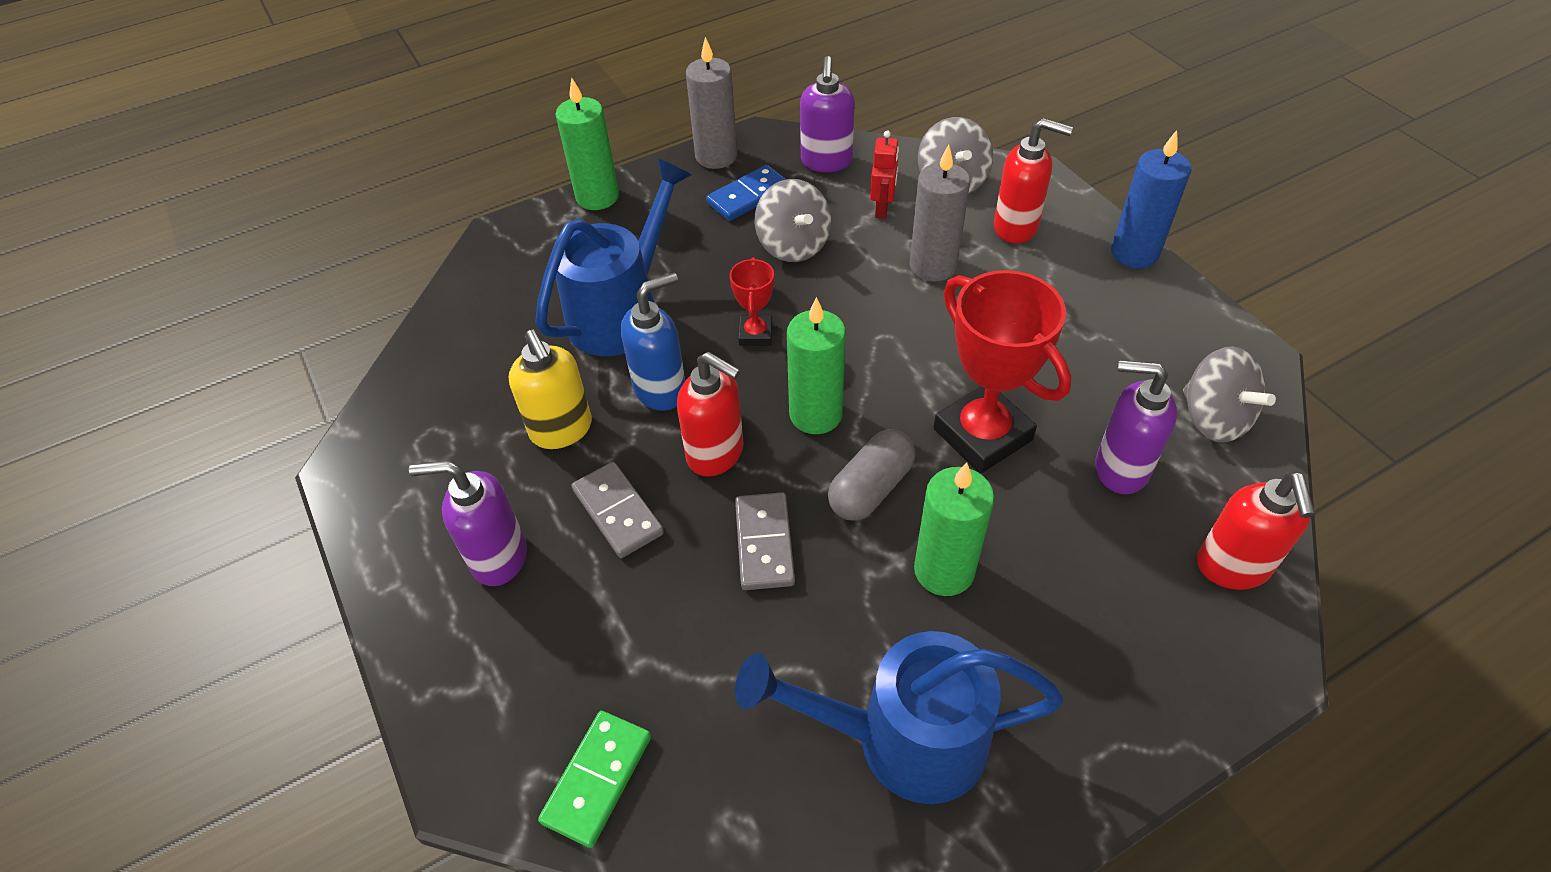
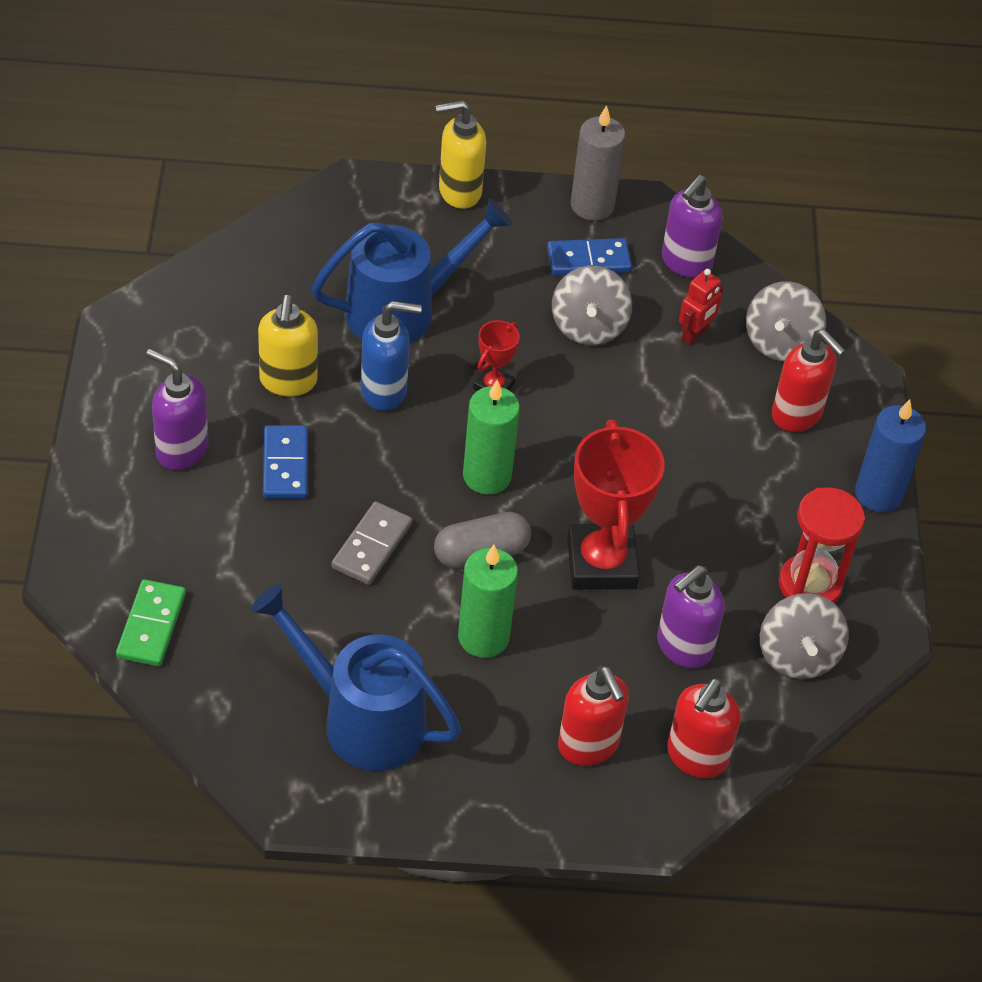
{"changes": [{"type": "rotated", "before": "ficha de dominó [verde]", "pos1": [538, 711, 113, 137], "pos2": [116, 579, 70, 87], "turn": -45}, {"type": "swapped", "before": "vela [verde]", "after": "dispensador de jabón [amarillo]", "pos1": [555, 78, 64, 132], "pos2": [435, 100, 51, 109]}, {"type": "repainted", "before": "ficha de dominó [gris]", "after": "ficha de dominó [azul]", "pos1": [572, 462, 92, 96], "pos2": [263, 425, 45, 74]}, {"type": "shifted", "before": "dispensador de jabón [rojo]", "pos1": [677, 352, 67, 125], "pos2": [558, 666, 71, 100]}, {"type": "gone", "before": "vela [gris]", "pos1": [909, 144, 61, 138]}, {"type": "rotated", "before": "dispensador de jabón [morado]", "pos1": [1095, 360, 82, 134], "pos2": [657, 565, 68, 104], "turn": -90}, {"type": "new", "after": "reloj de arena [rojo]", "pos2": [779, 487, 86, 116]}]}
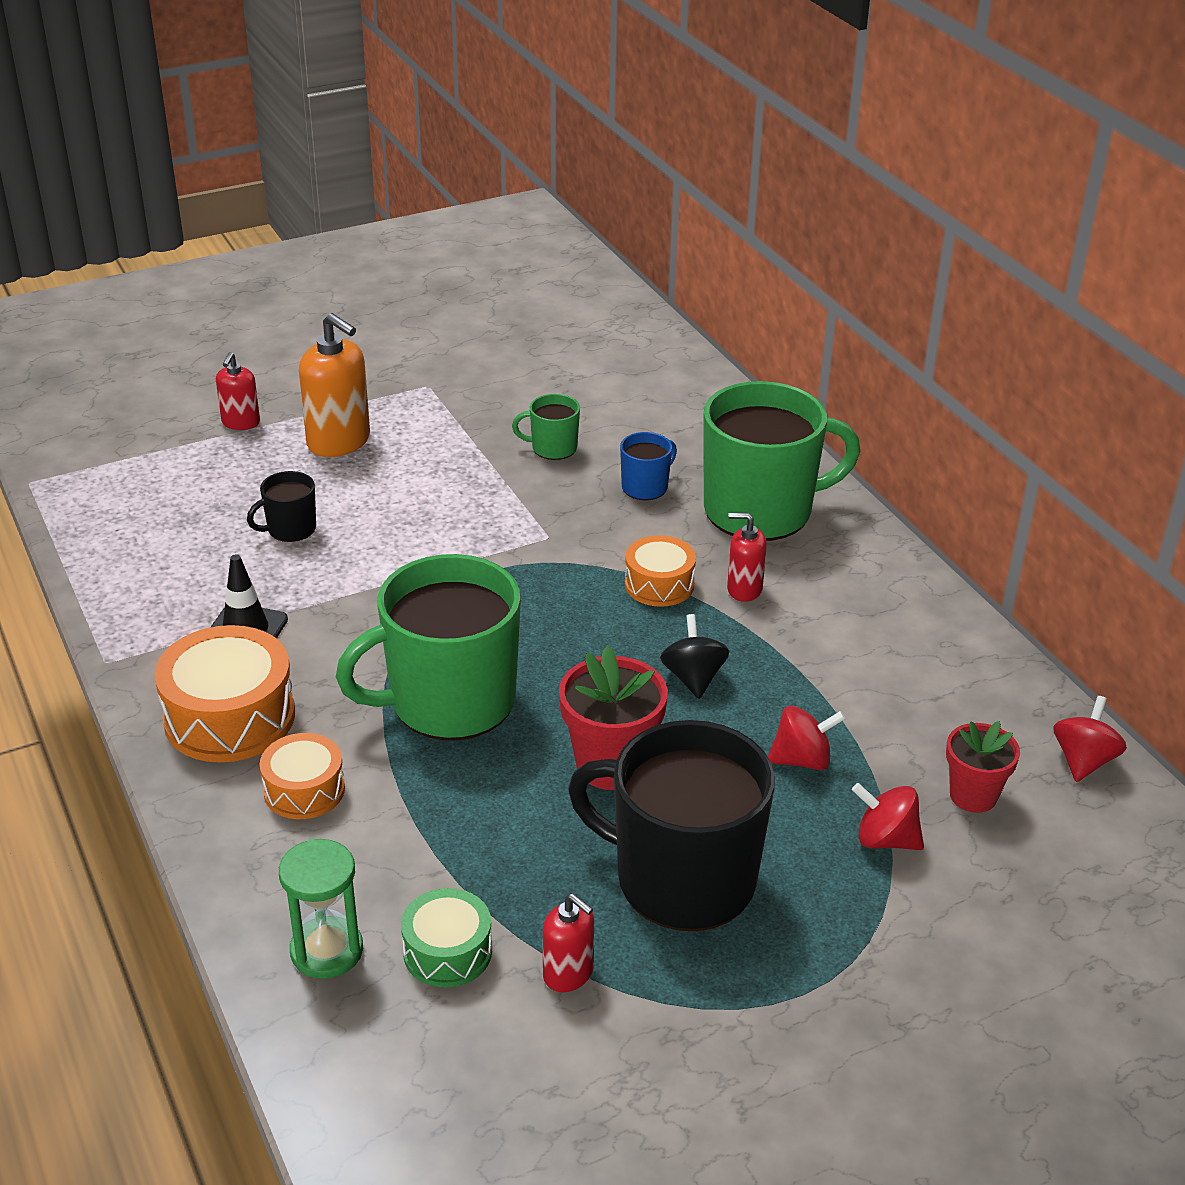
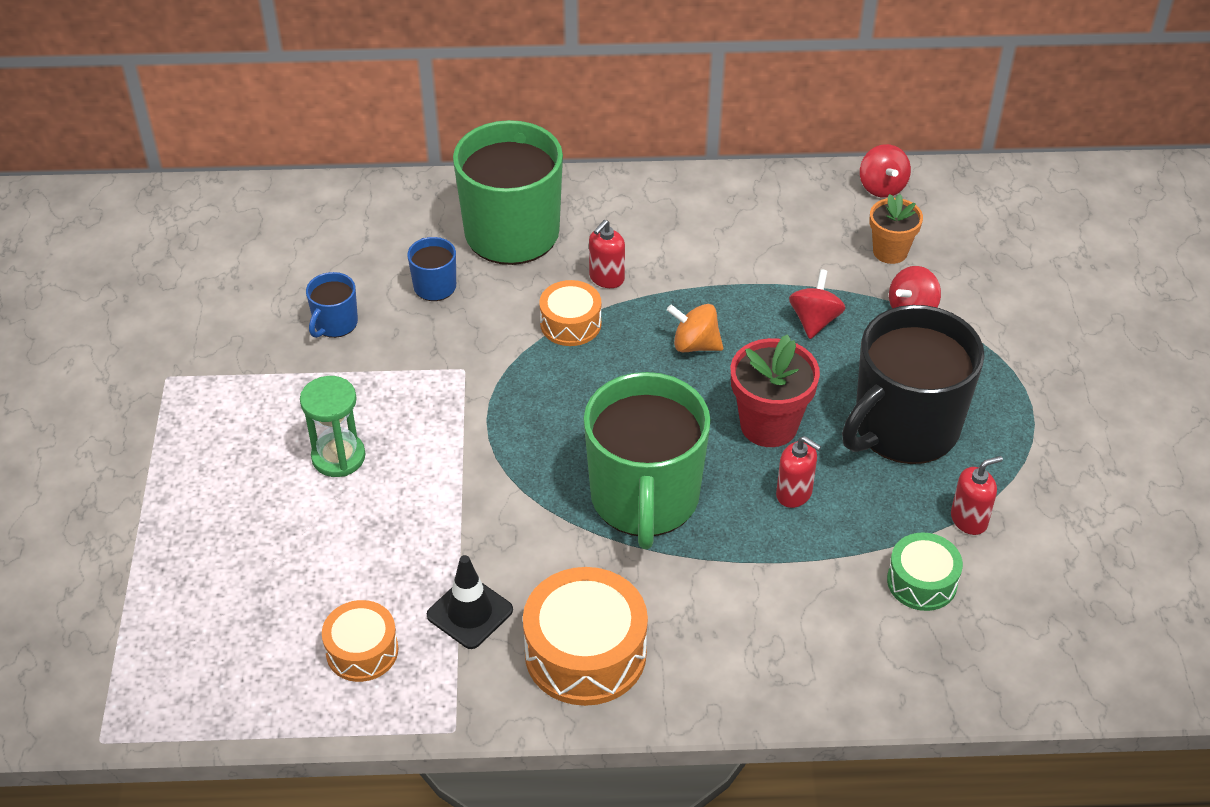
{"changes": [{"type": "shifted", "before": "dispensador de jabón [rojo]", "pos1": [216, 352, 44, 78], "pos2": [776, 436, 45, 72]}, {"type": "gone", "before": "taza [negro]", "pos1": [247, 471, 69, 71]}, {"type": "shifted", "before": "tambor [naranja]", "pos1": [260, 733, 85, 86], "pos2": [322, 600, 76, 82]}, {"type": "shifted", "before": "reloj de arena [verde]", "pos1": [279, 839, 84, 140], "pos2": [300, 376, 66, 101]}, {"type": "gone", "before": "dispensador de jabón [naranja]", "pos1": [299, 313, 71, 144]}, {"type": "repainted", "before": "taza [verde]", "after": "taza [azul]", "pos1": [512, 394, 68, 66], "pos2": [306, 272, 52, 66]}, {"type": "repainted", "before": "peonza [negro]", "after": "peonza [naranja]", "pos1": [660, 614, 69, 85], "pos2": [667, 304, 56, 48]}, {"type": "repainted", "before": "maceta [rojo]", "after": "maceta [naranja]", "pos1": [946, 721, 74, 92], "pos2": [869, 194, 54, 70]}, {"type": "rotated", "before": "peonza [rojo]", "pos1": [1053, 696, 74, 86], "pos2": [860, 144, 51, 54], "turn": -150}]}
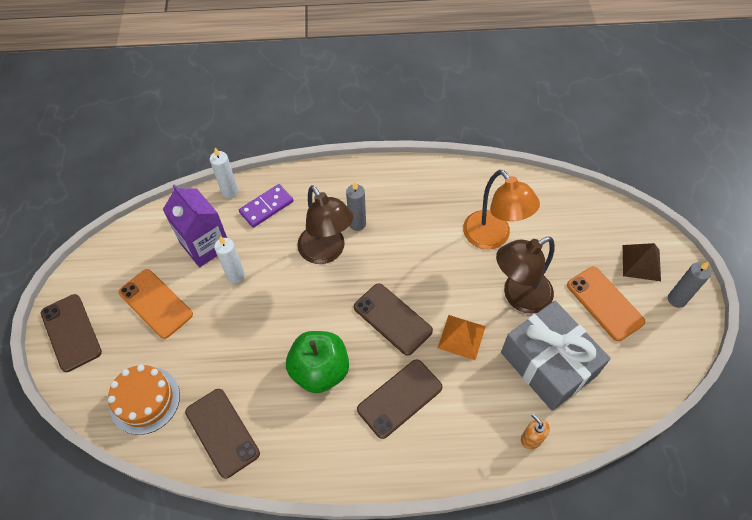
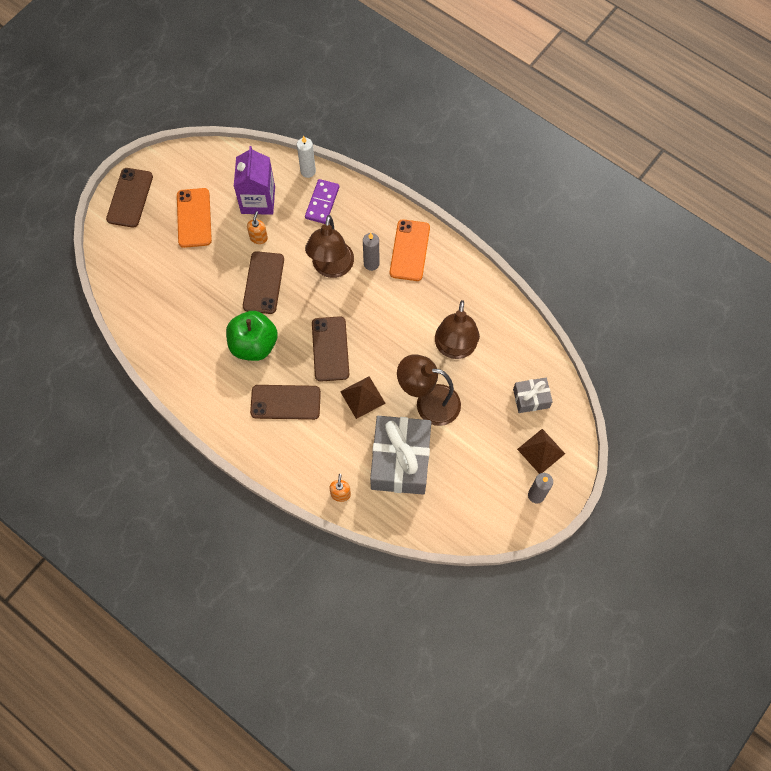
{"changes": [{"type": "gone", "before": "tarta [naranja]", "pos1": [108, 364, 72, 71]}, {"type": "shifted", "before": "móvil [marrón]", "pos1": [185, 389, 75, 90], "pos2": [243, 251, 41, 63]}, {"type": "swapped", "before": "vela [blanco]", "after": "dispensador de jabón [naranja]", "pos1": [214, 236, 31, 47], "pos2": [247, 211, 21, 33]}, {"type": "rotated", "before": "ficha de dominó [morado]", "pos1": [239, 184, 55, 44], "pos2": [305, 179, 34, 45], "turn": -75}, {"type": "repainted", "before": "pirámide [naranja]", "after": "pirámide [marrón]", "pos1": [438, 315, 48, 45], "pos2": [340, 376, 46, 43]}, {"type": "repainted", "before": "lámpara [naranja]", "after": "lámpara [marrón]", "pos1": [463, 170, 77, 79], "pos2": [435, 300, 45, 59]}, {"type": "shifted", "before": "móvil [naranja]", "pos1": [567, 267, 78, 74], "pos2": [390, 219, 40, 62]}, {"type": "new", "after": "regalo [gris]", "pos2": [513, 378, 40, 35]}]}
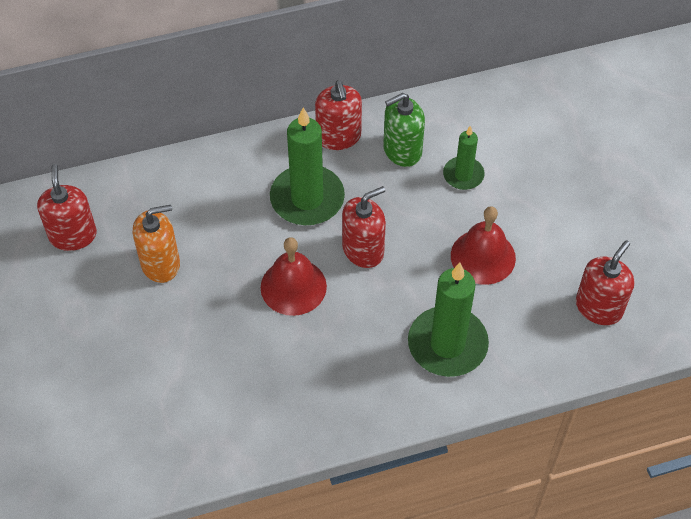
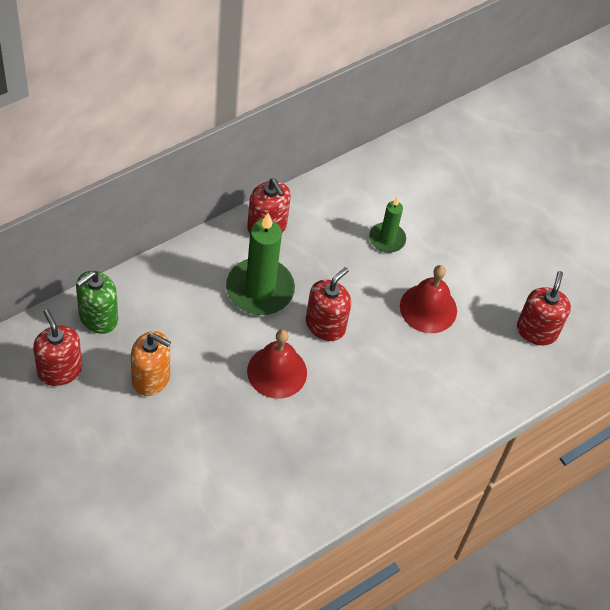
{"changes": [{"type": "rotated", "before": "dispensador de jabón [naranja]", "pos1": [133, 205, 47, 78], "pos2": [131, 331, 40, 65], "turn": 60}, {"type": "shifted", "before": "dispensador de jabón [verde]", "pos1": [383, 93, 42, 74], "pos2": [76, 271, 42, 63]}, {"type": "gone", "before": "vela [verde]", "pos1": [408, 262, 81, 115]}]}
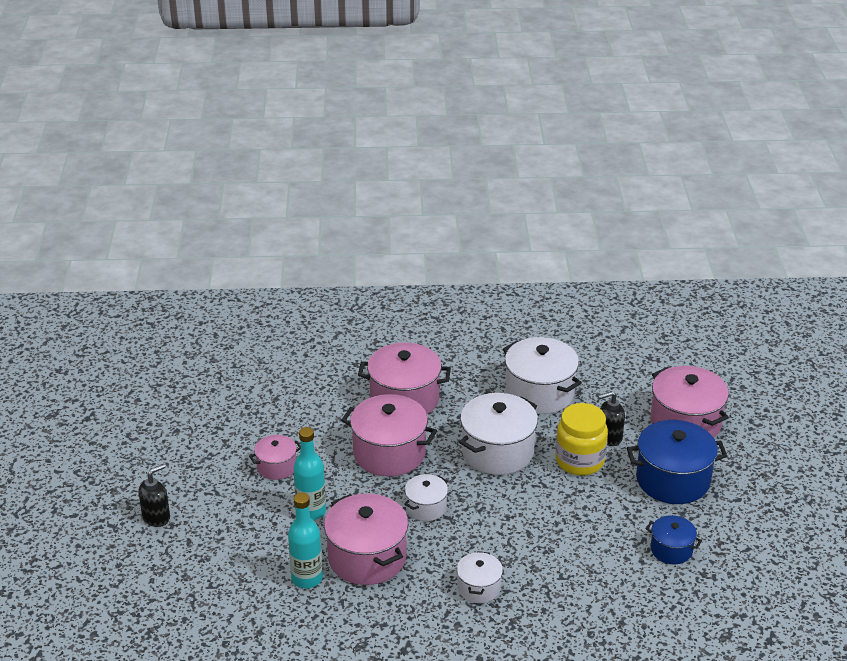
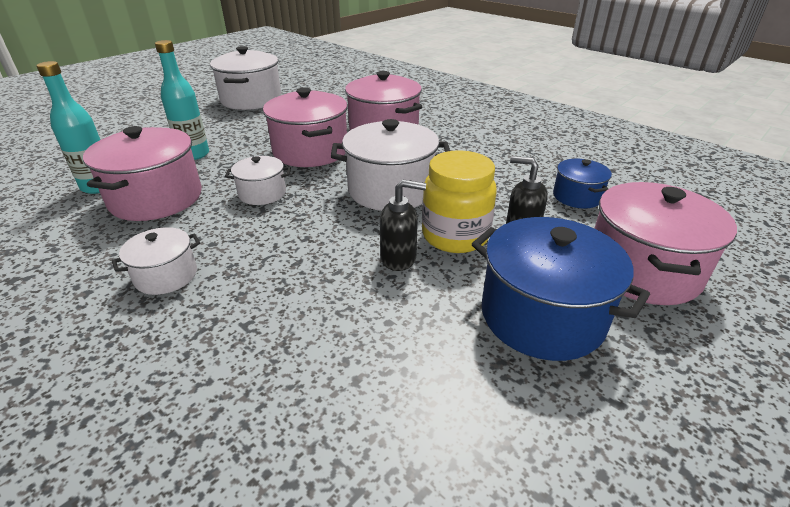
{"changes": [{"type": "shifted", "before": "dispensador de jabón [negro]", "pos1": [138, 464, 32, 63], "pos2": [380, 179, 46, 92]}, {"type": "gone", "before": "olla [rosa]", "pos1": [249, 435, 52, 45]}, {"type": "shifted", "before": "olla [blanco]", "pos1": [503, 337, 79, 77], "pos2": [210, 46, 72, 64]}, {"type": "shifted", "before": "olla [azul]", "pos1": [646, 515, 56, 49], "pos2": [553, 159, 59, 49]}]}
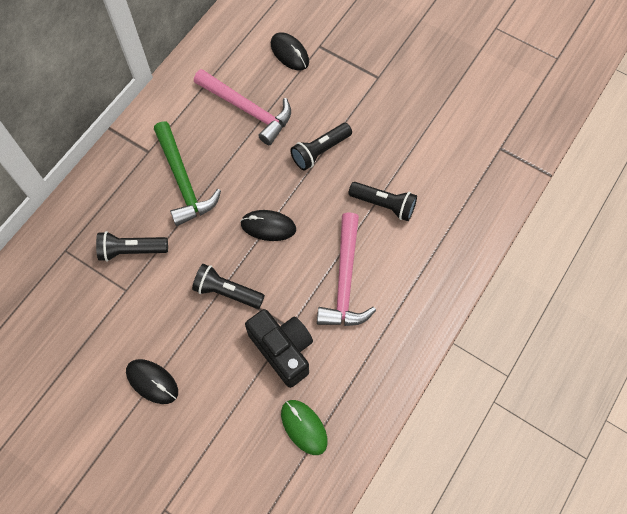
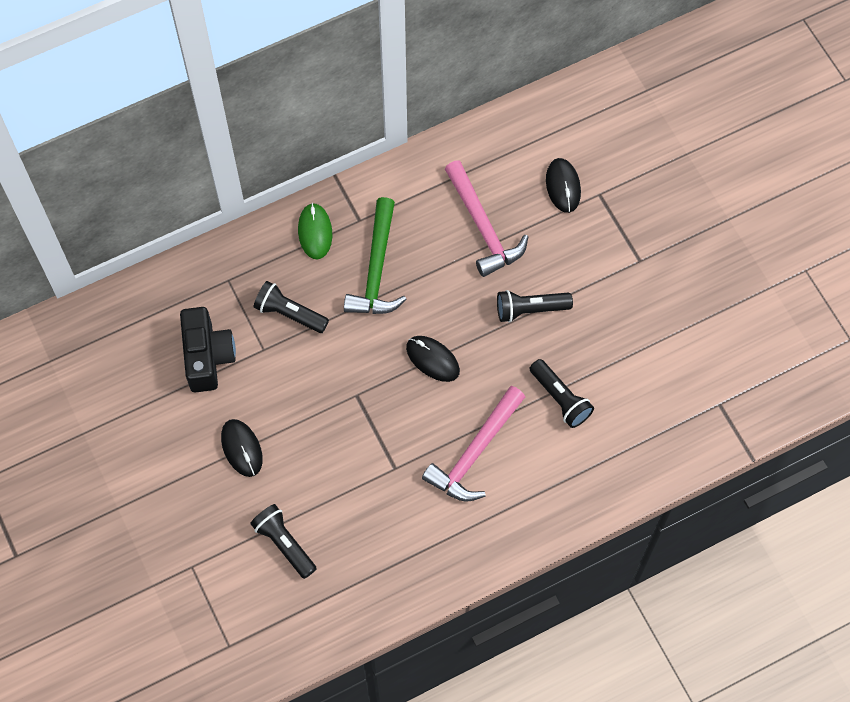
{"changes": [{"type": "shifted", "before": "lámpara de mano [negro]", "pos1": [192, 264, 73, 45], "pos2": [250, 504, 67, 75]}, {"type": "shifted", "before": "cámara [negro]", "pos1": [245, 309, 68, 79], "pos2": [180, 307, 56, 85]}, {"type": "shifted", "before": "ratón [verde]", "pos1": [281, 400, 47, 55], "pos2": [298, 203, 34, 56]}]}
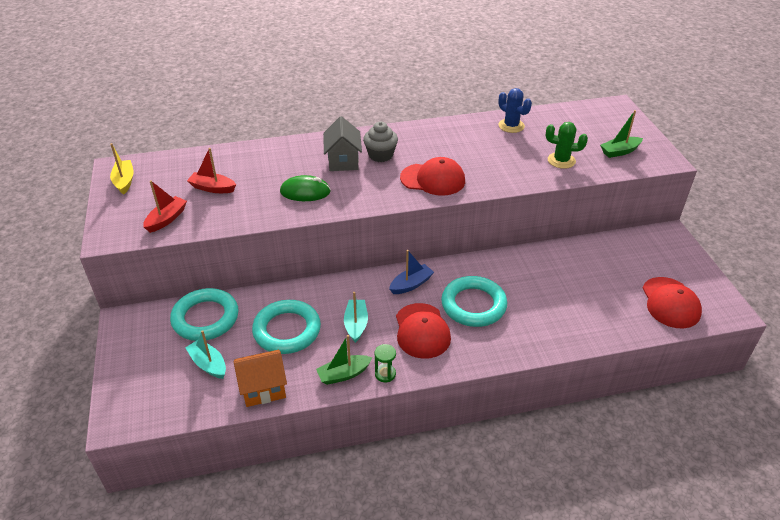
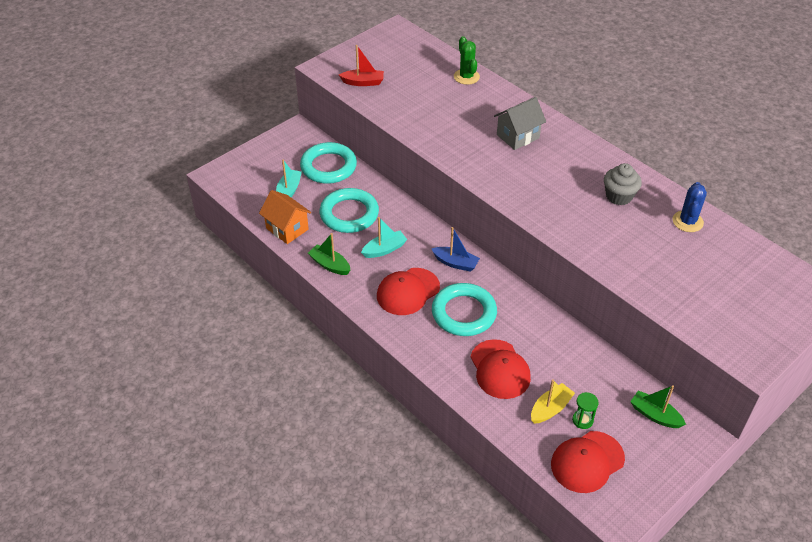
{"changes": [{"type": "shifted", "before": "barco [amarillo]", "pos1": [110, 143, 24, 52], "pos2": [531, 379, 44, 45]}, {"type": "gone", "before": "barco [rojo]", "pos1": [187, 148, 49, 45]}, {"type": "gone", "before": "ratón [verde]", "pos1": [280, 175, 51, 26]}, {"type": "shifted", "before": "magdalena [gris]", "pos1": [363, 122, 35, 40], "pos2": [604, 163, 38, 42]}, {"type": "shifted", "before": "reloj de arena [verde]", "pos1": [374, 344, 22, 38], "pos2": [572, 392, 27, 37]}, {"type": "shifted", "before": "gorra [rojo]", "pos1": [400, 157, 65, 39], "pos2": [471, 339, 60, 60]}, {"type": "shifted", "before": "cactus [verde]", "pos1": [546, 122, 42, 47], "pos2": [454, 36, 26, 49]}, {"type": "shifted", "before": "barco [verde]", "pos1": [600, 110, 43, 48], "pos2": [630, 385, 56, 43]}]}
